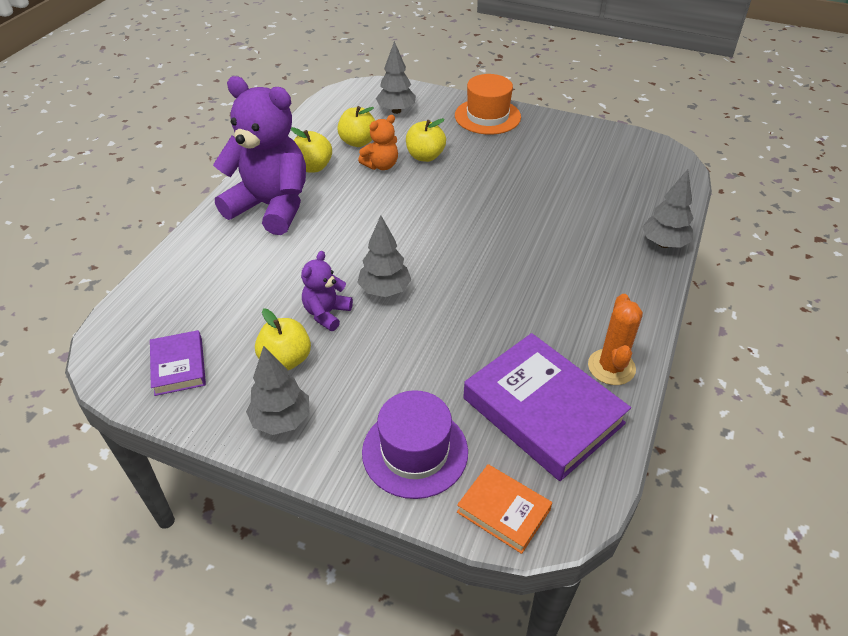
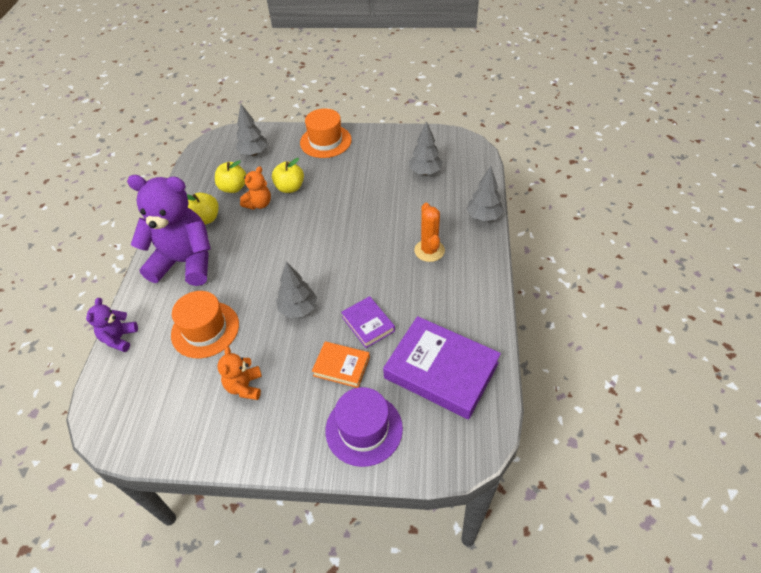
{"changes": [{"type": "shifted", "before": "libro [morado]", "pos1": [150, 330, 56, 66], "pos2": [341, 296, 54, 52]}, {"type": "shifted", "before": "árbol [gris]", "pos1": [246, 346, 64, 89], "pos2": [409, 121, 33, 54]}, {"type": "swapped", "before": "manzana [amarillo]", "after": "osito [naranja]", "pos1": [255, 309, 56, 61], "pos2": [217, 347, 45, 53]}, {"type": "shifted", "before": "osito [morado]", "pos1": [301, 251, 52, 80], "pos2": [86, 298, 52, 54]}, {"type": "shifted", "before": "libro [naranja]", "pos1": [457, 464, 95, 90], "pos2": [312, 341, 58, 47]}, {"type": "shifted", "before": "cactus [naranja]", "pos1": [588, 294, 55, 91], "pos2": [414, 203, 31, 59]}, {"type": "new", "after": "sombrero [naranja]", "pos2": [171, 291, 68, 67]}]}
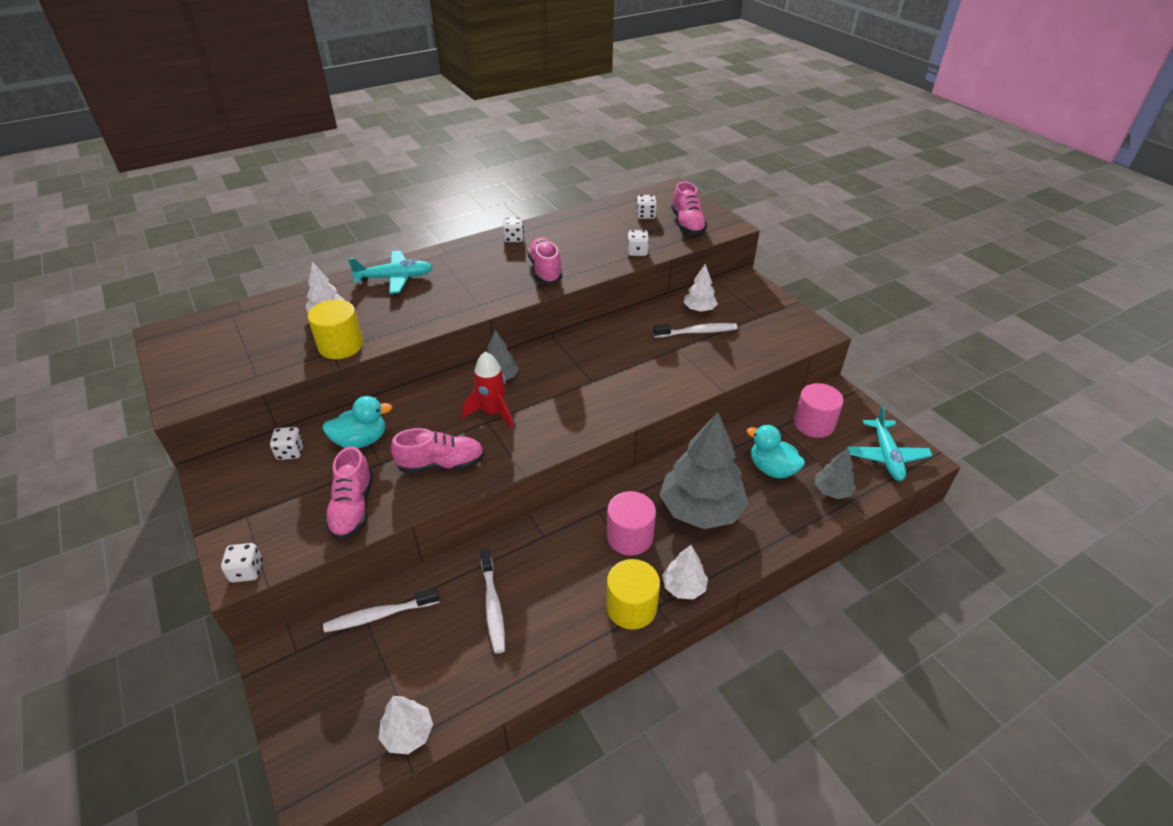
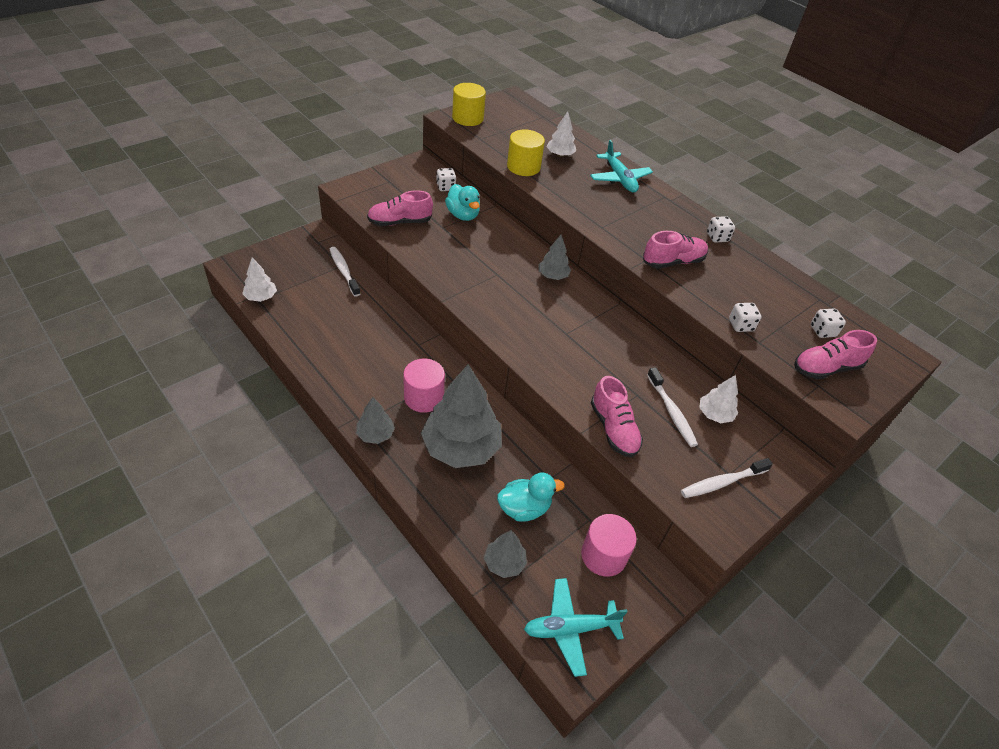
{"changes": [{"type": "gone", "before": "dado [blanco]", "pos1": [221, 543, 41, 39]}, {"type": "shifted", "before": "zapato [rosa]", "pos1": [391, 428, 94, 45], "pos2": [591, 376, 52, 81]}, {"type": "gone", "before": "cohete [rojo]", "pos1": [462, 351, 51, 78]}, {"type": "shifted", "before": "cepillo de dientes [blanco]", "pos1": [480, 549, 25, 105], "pos2": [681, 458, 92, 40]}, {"type": "shifted", "before": "cilindro [amarillo]", "pos1": [606, 559, 54, 71], "pos2": [452, 83, 34, 43]}, {"type": "repainted", "before": "árbol [blanco]", "after": "árbol [gris]", "pos1": [662, 545, 46, 55], "pos2": [356, 397, 39, 47]}, {"type": "rotated", "before": "pato [turquesa]", "pos1": [747, 425, 58, 54], "pos2": [497, 473, 68, 49], "turn": 45}]}
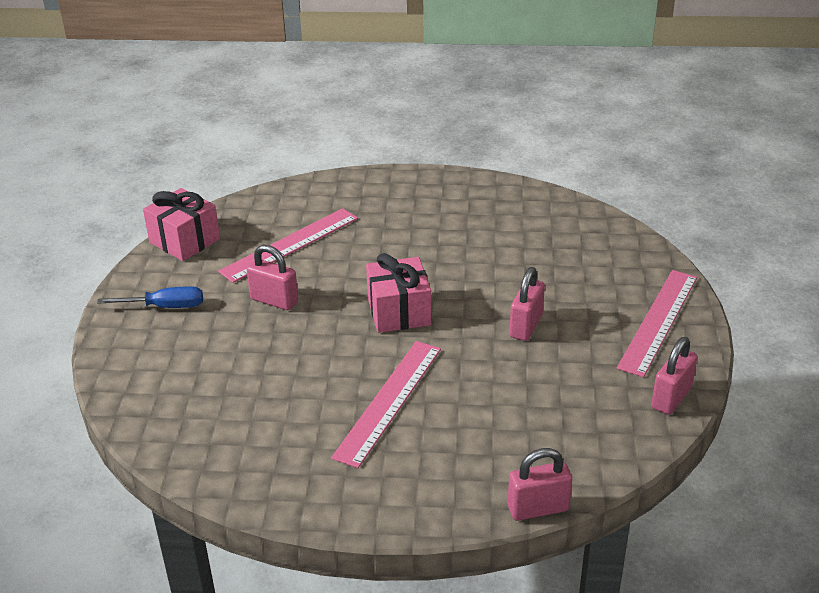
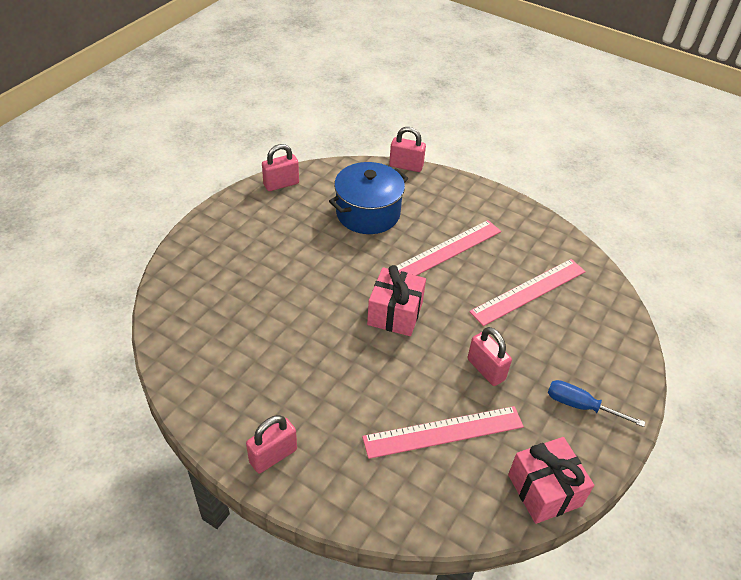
{"changes": [{"type": "shifted", "before": "candado [rosa]", "pos1": [509, 267, 36, 74], "pos2": [246, 415, 51, 58]}, {"type": "shifted", "before": "regla [rosa]", "pos1": [617, 270, 80, 107], "pos2": [469, 259, 117, 67]}, {"type": "new", "after": "olla [azul]", "pos2": [329, 162, 79, 72]}]}
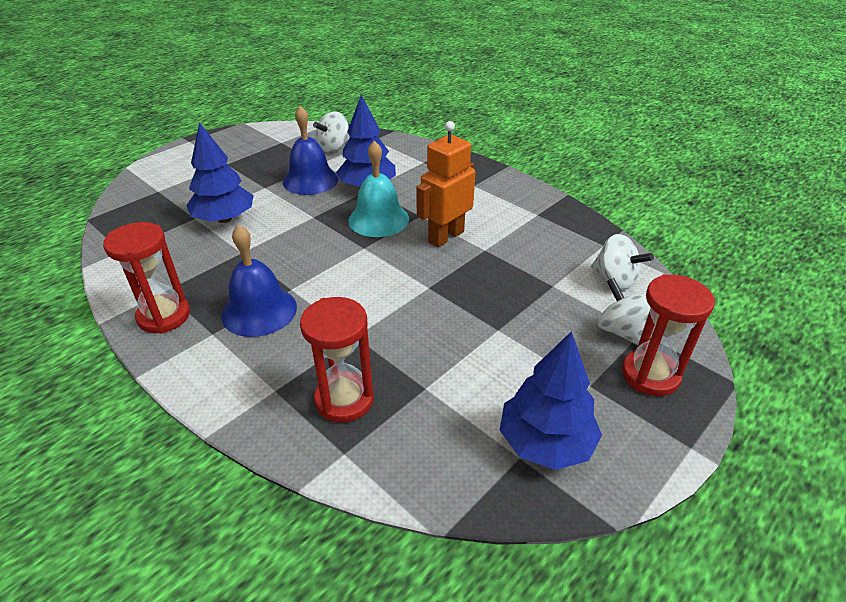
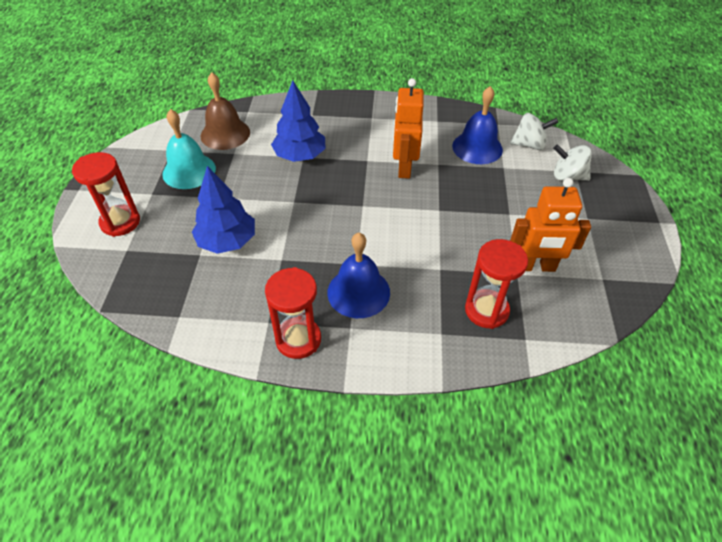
{"changes": [{"type": "shifted", "before": "campana [azul]", "pos1": [283, 106, 55, 89], "pos2": [452, 86, 51, 78]}, {"type": "swapped", "before": "peonza [blanco]", "after": "campana [marrón]", "pos1": [313, 111, 36, 41], "pos2": [201, 72, 49, 78]}, {"type": "shifted", "before": "campana [turquesa]", "pos1": [348, 141, 61, 96], "pos2": [162, 109, 54, 80]}, {"type": "gone", "before": "árbol [azul]", "pos1": [500, 331, 102, 139]}, {"type": "shifted", "before": "reloj de arena [rojo]", "pos1": [622, 274, 93, 122], "pos2": [72, 152, 68, 85]}, {"type": "new", "after": "robot [naranja]", "pos2": [510, 178, 81, 94]}]}
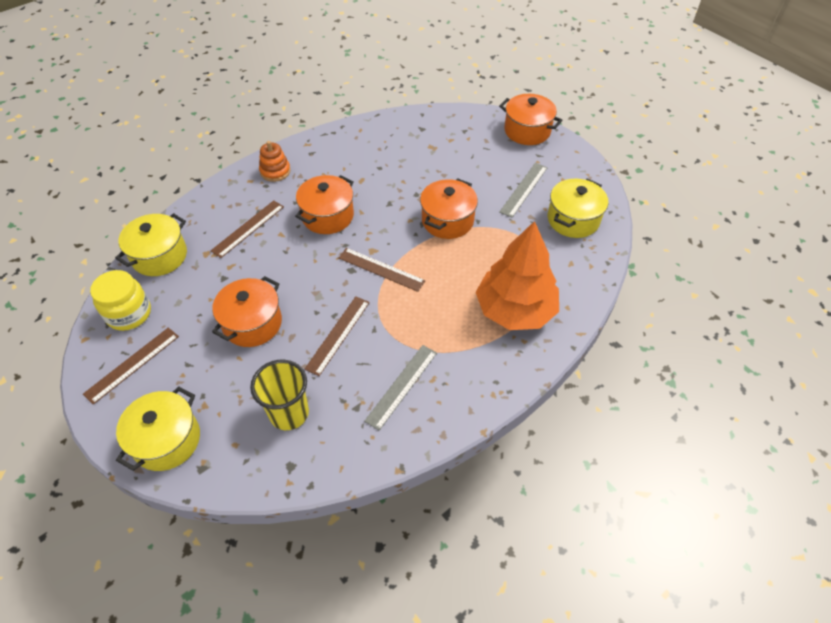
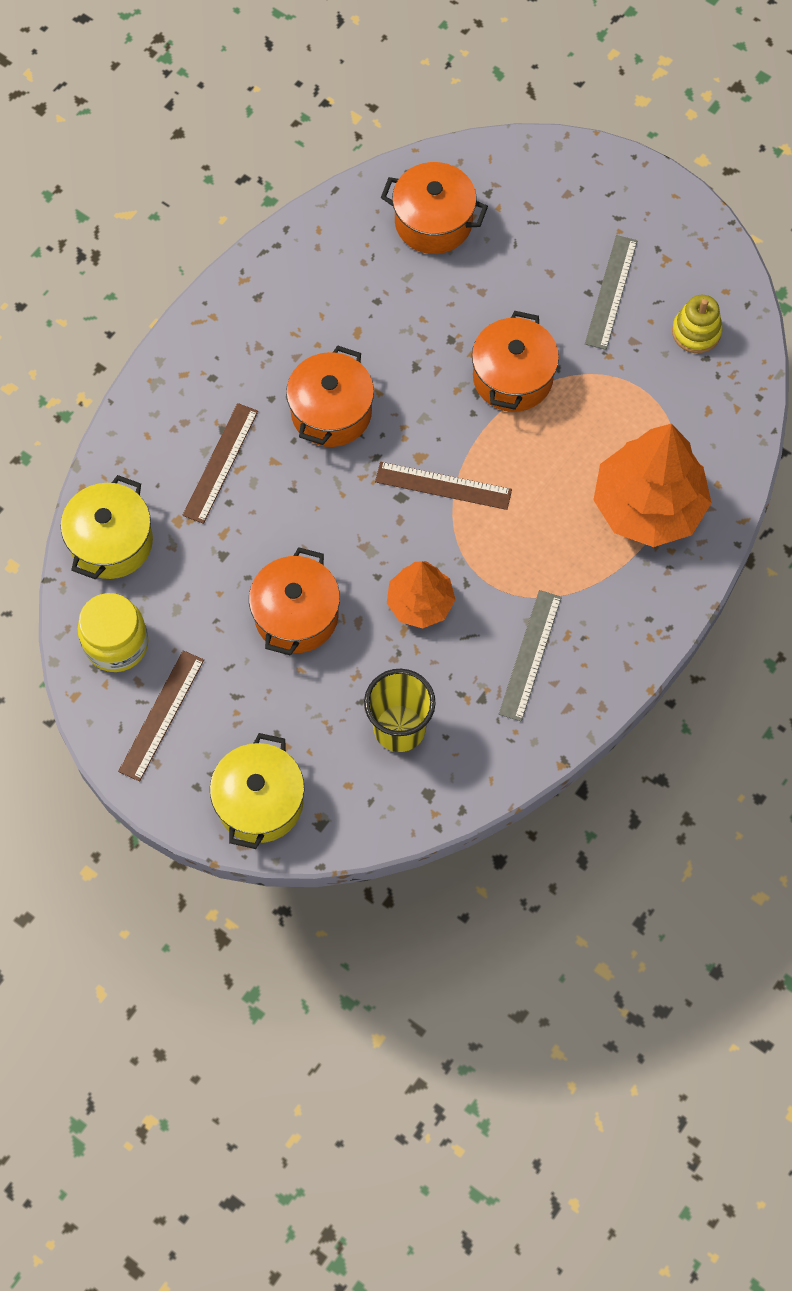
{"changes": [{"type": "gone", "before": "juguete apilable [naranja]", "pos1": [259, 141, 32, 41]}, {"type": "swapped", "before": "regla [marrón]", "after": "árbol [naranja]", "pos1": [304, 296, 66, 80], "pos2": [387, 561, 68, 67]}, {"type": "shifted", "before": "olla [naranja]", "pos1": [499, 94, 63, 51], "pos2": [381, 162, 107, 92]}, {"type": "swapped", "before": "olla [amarillo]", "after": "juguete apilable [amarillo]", "pos1": [548, 179, 60, 59], "pos2": [672, 295, 50, 58]}]}
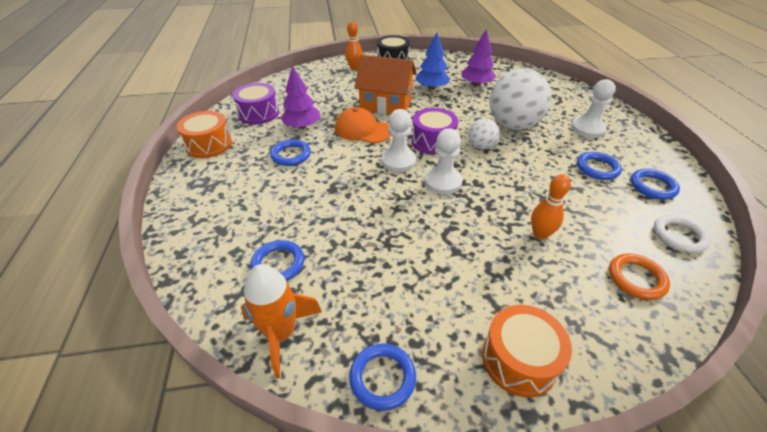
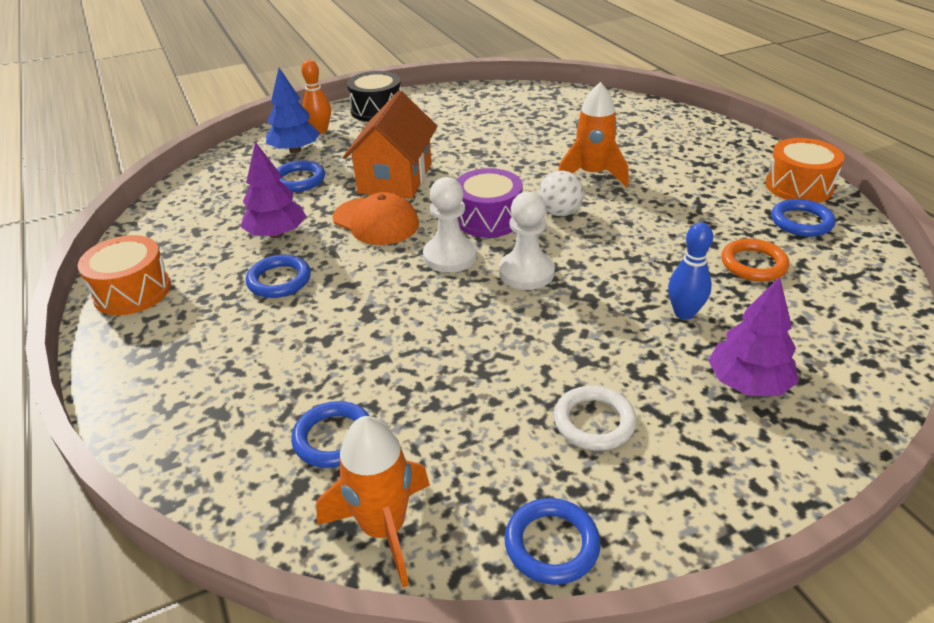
{"changes": [{"type": "gone", "before": "tambor [morado]", "pos1": [232, 83, 47, 41]}, {"type": "rotated", "before": "gorra [naranja]", "pos1": [335, 107, 56, 36], "pos2": [332, 192, 87, 53], "turn": -150}, {"type": "rotated", "before": "casa [naranja]", "pos1": [354, 55, 63, 60], "pos2": [343, 91, 95, 108], "turn": -75}, {"type": "shifted", "before": "árbol [azul]", "pos1": [416, 33, 35, 57], "pos2": [266, 68, 54, 85]}, {"type": "shifted", "before": "árbol [morado]", "pos1": [462, 29, 34, 57], "pos2": [708, 277, 90, 119]}, {"type": "shifted", "before": "tambor [naranja]", "pos1": [482, 305, 90, 92], "pos2": [766, 138, 78, 65]}, {"type": "swapped", "before": "pelota [blanco]", "after": "cohete [naranja]", "pos1": [489, 68, 63, 62], "pos2": [558, 82, 71, 105]}, {"type": "repainted", "before": "bolo [naranja]", "after": "bolo [azul]", "pos1": [531, 174, 40, 66], "pos2": [668, 222, 45, 98]}, {"type": "gone", "before": "peón [blanco]", "pos1": [571, 79, 45, 59]}, {"type": "shifted", "before": "anillo [azul]", "pos1": [577, 152, 45, 28], "pos2": [277, 160, 48, 32]}, {"type": "shifted", "before": "anillo [naranja]", "pos1": [609, 254, 61, 46], "pos2": [721, 239, 68, 42]}, {"type": "shifted", "before": "anillo [blanco]", "pos1": [654, 215, 57, 38], "pos2": [554, 386, 83, 65]}]}
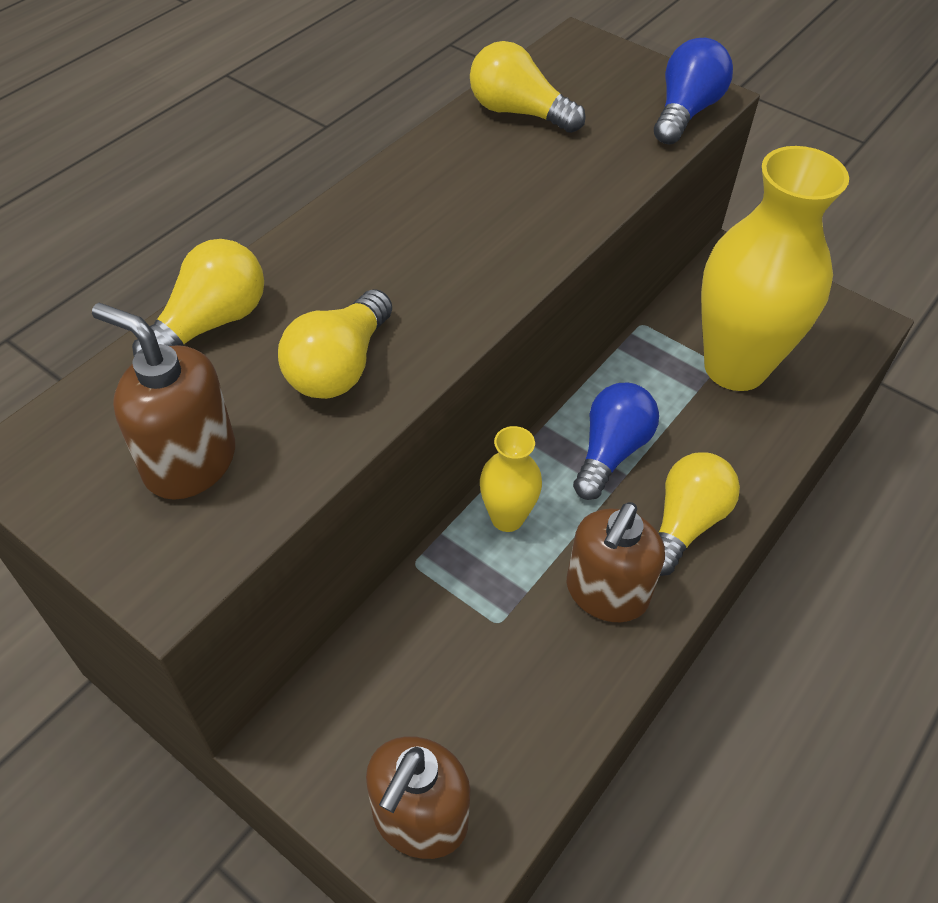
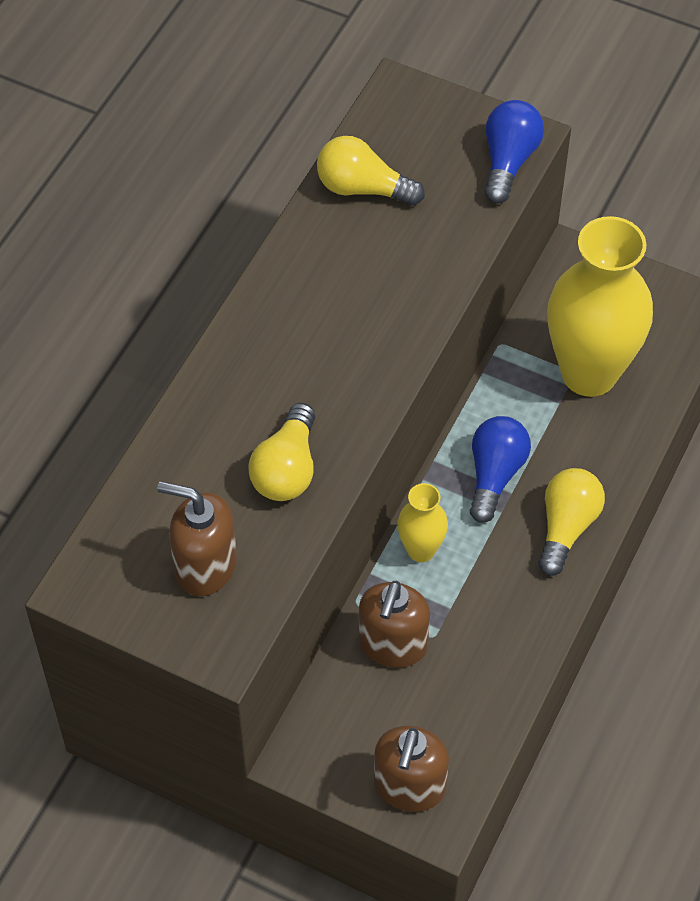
{"changes": [{"type": "gone", "before": "bombilla [amarillo]", "pos1": [132, 239, 132, 117]}, {"type": "shifted", "before": "dispensador de jabón [marrón]", "pos1": [567, 502, 98, 120], "pos2": [359, 581, 71, 87]}]}
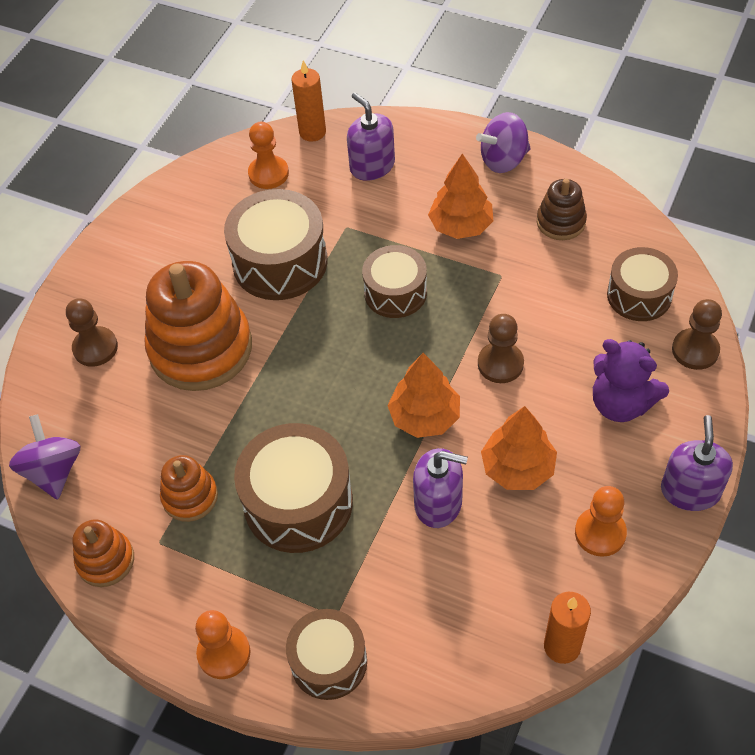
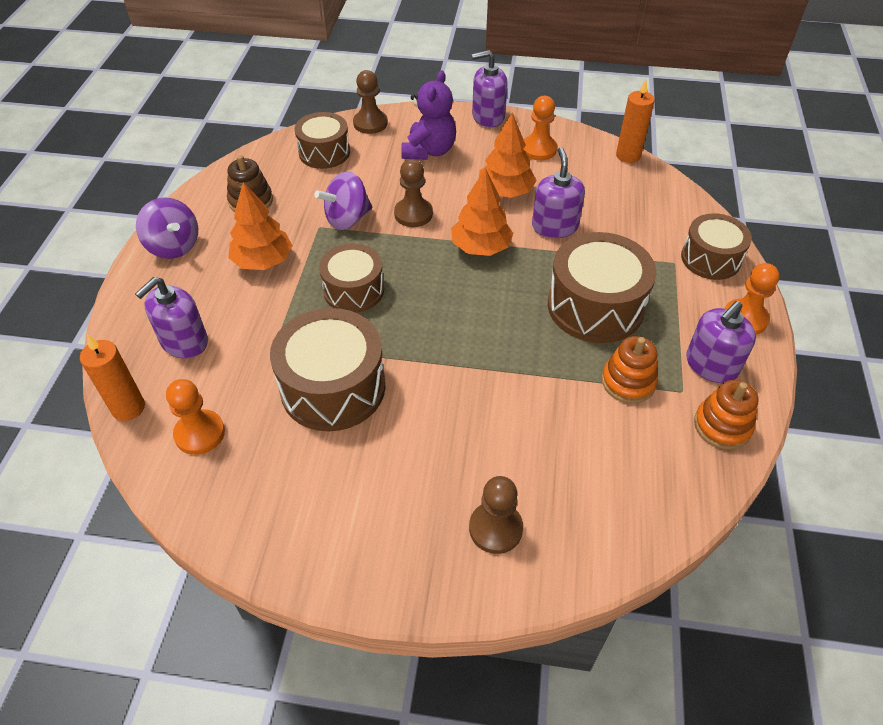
{"changes": [{"type": "shifted", "before": "peonza [morado]", "pos1": [9, 414, 71, 86], "pos2": [314, 172, 58, 58]}, {"type": "gone", "before": "juguete apilable [naranja]", "pos1": [144, 261, 108, 130]}, {"type": "new", "after": "dispensador de jabón [morado]", "pos2": [686, 301, 70, 82]}]}
